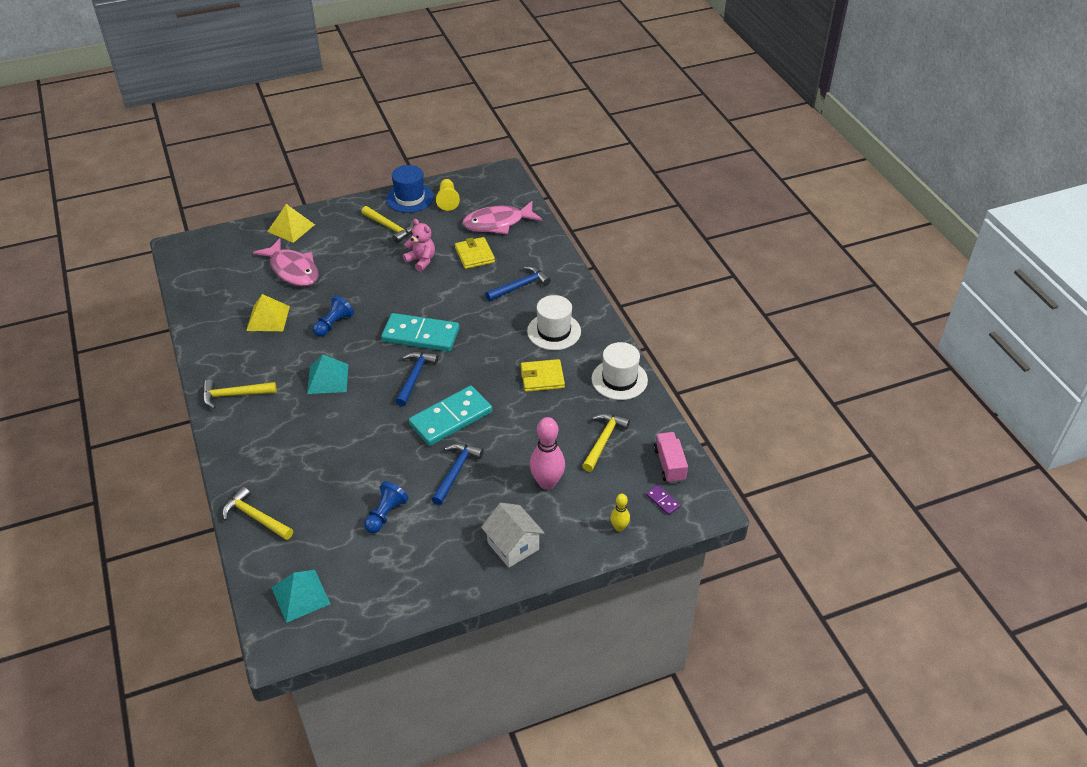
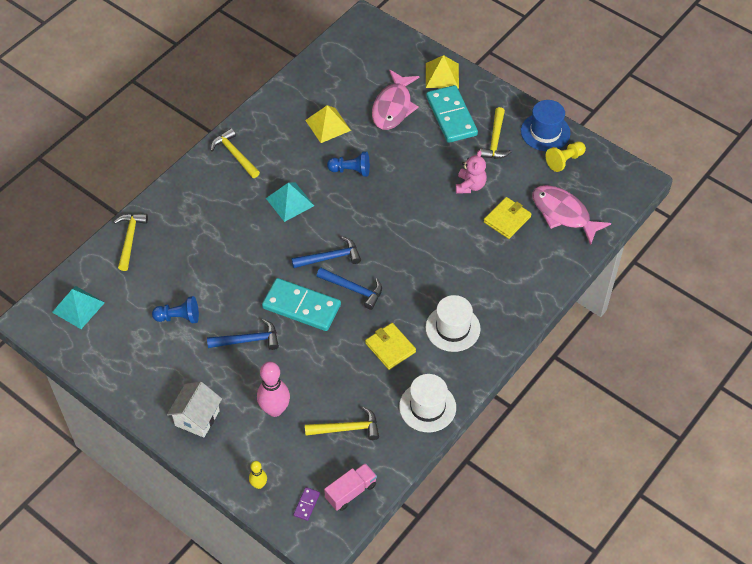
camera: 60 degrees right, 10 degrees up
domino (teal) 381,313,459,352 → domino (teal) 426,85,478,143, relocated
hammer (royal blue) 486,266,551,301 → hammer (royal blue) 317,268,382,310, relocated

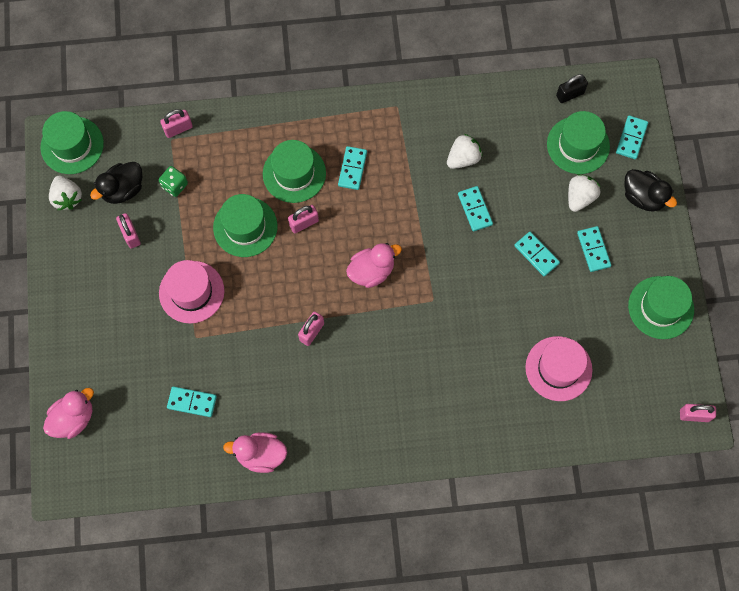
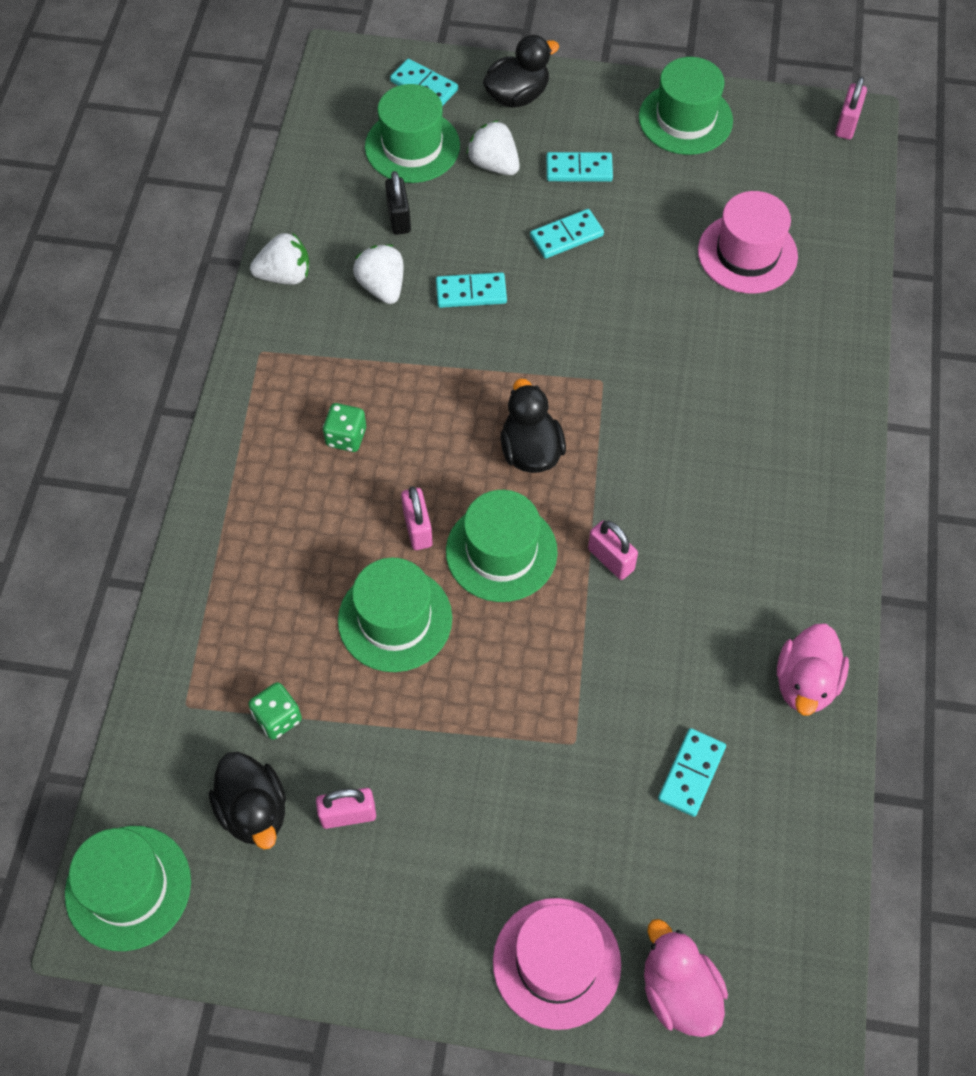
camera: 75 degrees left, 10 degrees down
lock (rosy) 160,109,193,138 → -
berry (snow-white) 49,176,82,210 → berry (snow-white) 250,233,309,285, relocated
tall hat (rosy) 159,260,224,324 → tall hat (rosy) 493,898,621,1030, relocated
tall hat (leaf-green) 263,140,326,203 → tall hat (leaf-green) 446,490,558,602, relocated
lock (jet-black) 556,74,588,103 → lock (jet-black) 385,171,411,235, relocated
domino (teal) 338,146,367,190 → game die (leaf-green) 323,403,366,452
duck (rosy) 346,243,402,288 → duck (jet-black) 500,378,566,473

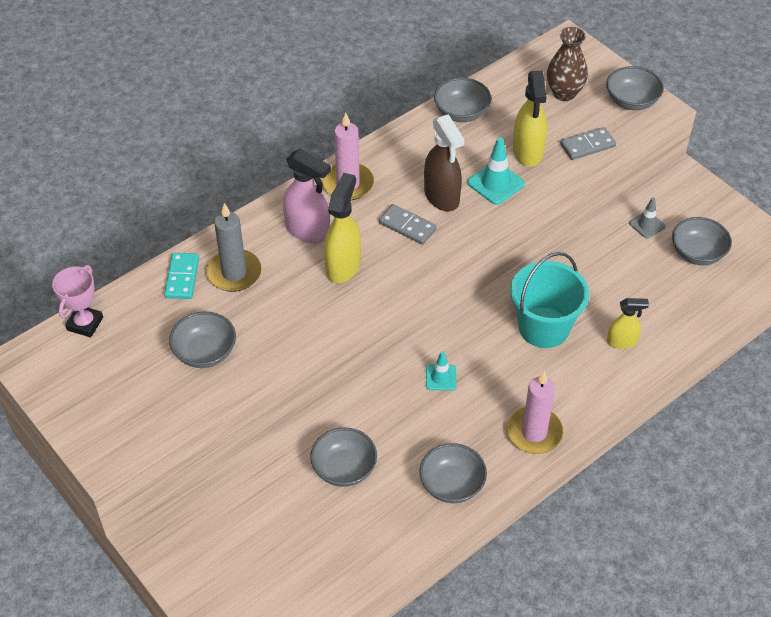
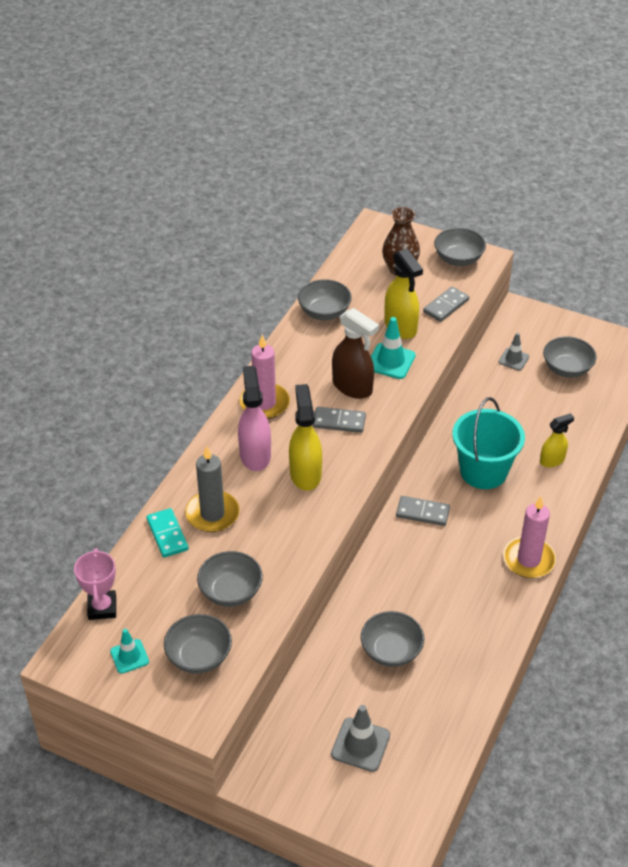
camera: 25 degrees left, 5 degrees down
- → traffic cone (gray) 331,705,390,772
- → domino (gray) 396,496,450,526
deep dish (gray) 419,443,487,503 → deep dish (gray) 164,614,232,674, relocated
traffic cone (teal) 426,351,456,391 → traffic cone (teal) 110,629,149,674, relocated
spray cleaner (rosy) 283,149,331,243 → spray cleaner (rosy) 238,366,271,471, 105 degrees counterclockwise

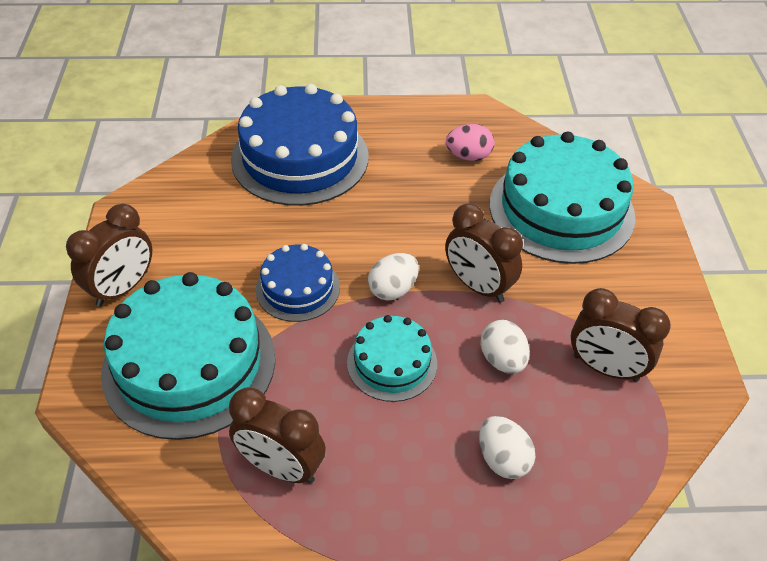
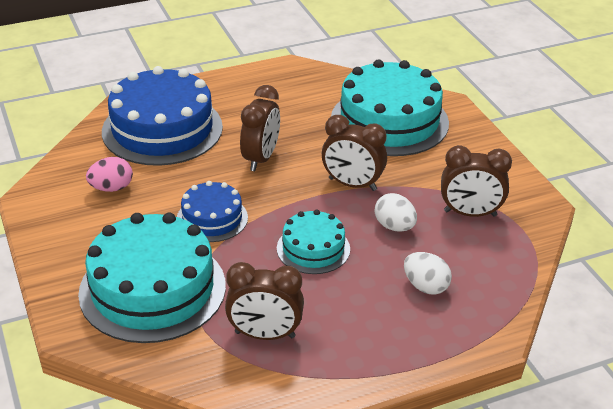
camera: 20 degrees left, 10 degrees down
egg shape (snow-white) 368,253,419,301 → -
clock (brown) 66,204,152,307 → clock (brown) 240,85,280,171, relocated
egg shape (rosy) 446,124,495,161 → egg shape (rosy) 86,157,133,192, relocated

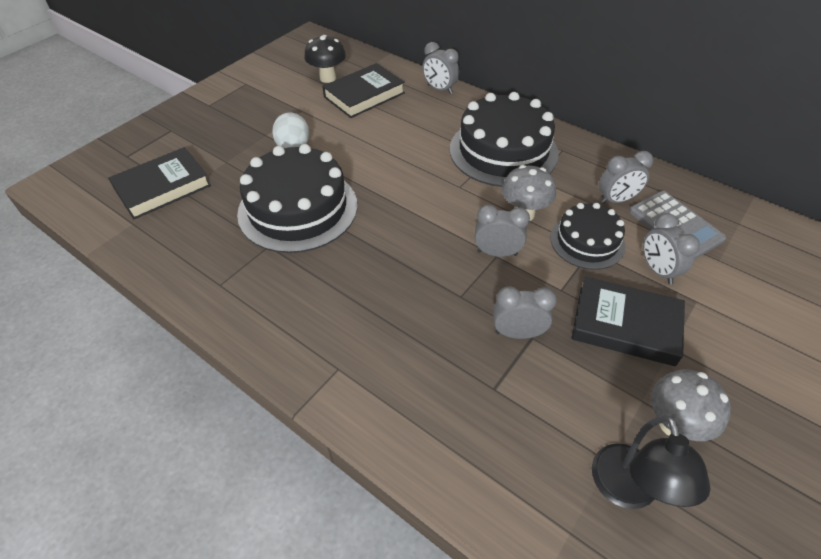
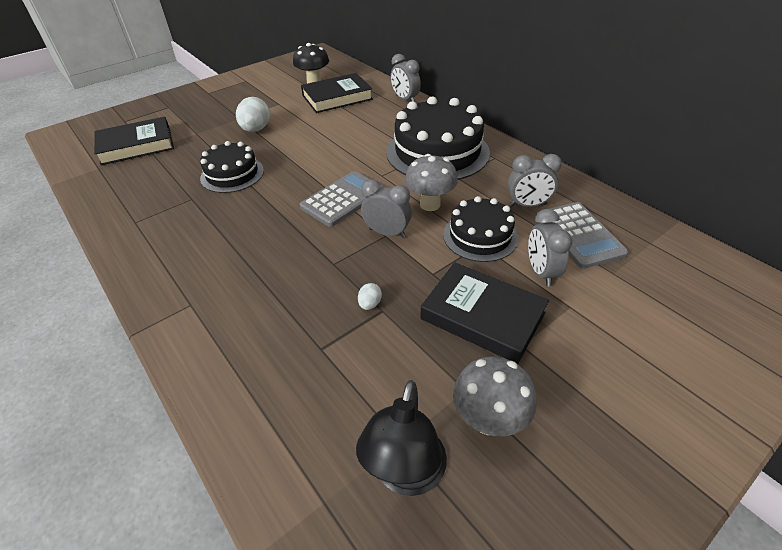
camera: 15 degrees right, 5 degrees down
- → adding machine (gray) 300,171,384,227
clock (gray) 493,286,557,339 → egg shape (snow-white) 358,283,382,310
cake (jet-black) 237,144,357,253 → cake (jet-black) 200,141,264,193, x0.58

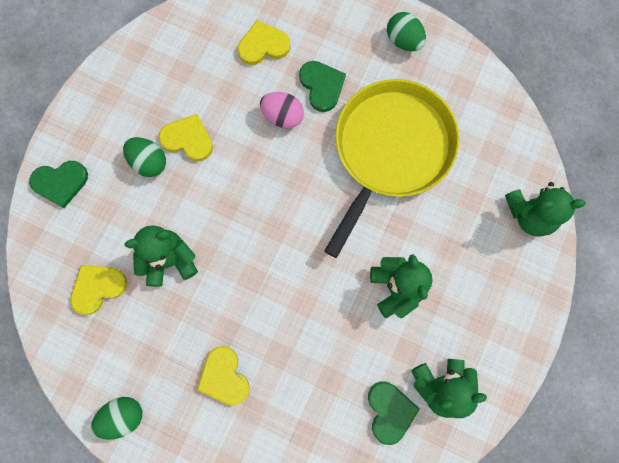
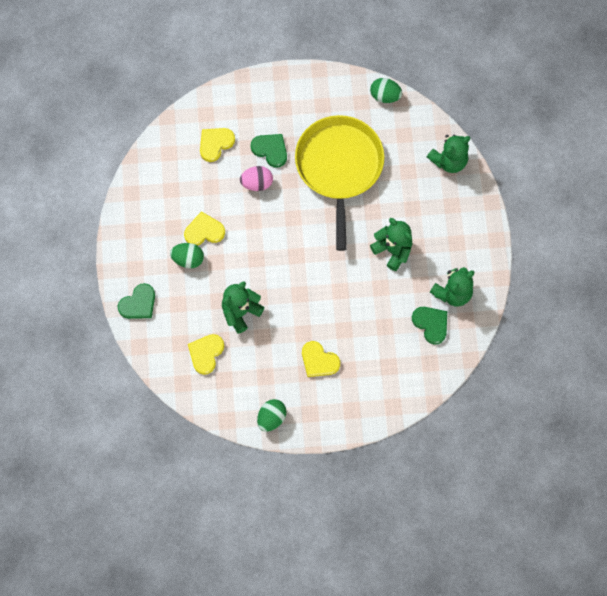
camera: 30 degrees left, 5 degrees down
egg shape (leaf-green) 387,12,426,51 → egg shape (leaf-green) 370,78,402,103, relocated

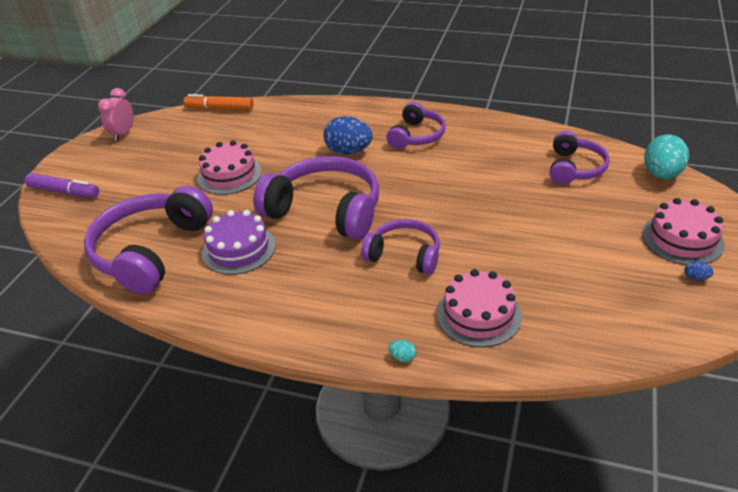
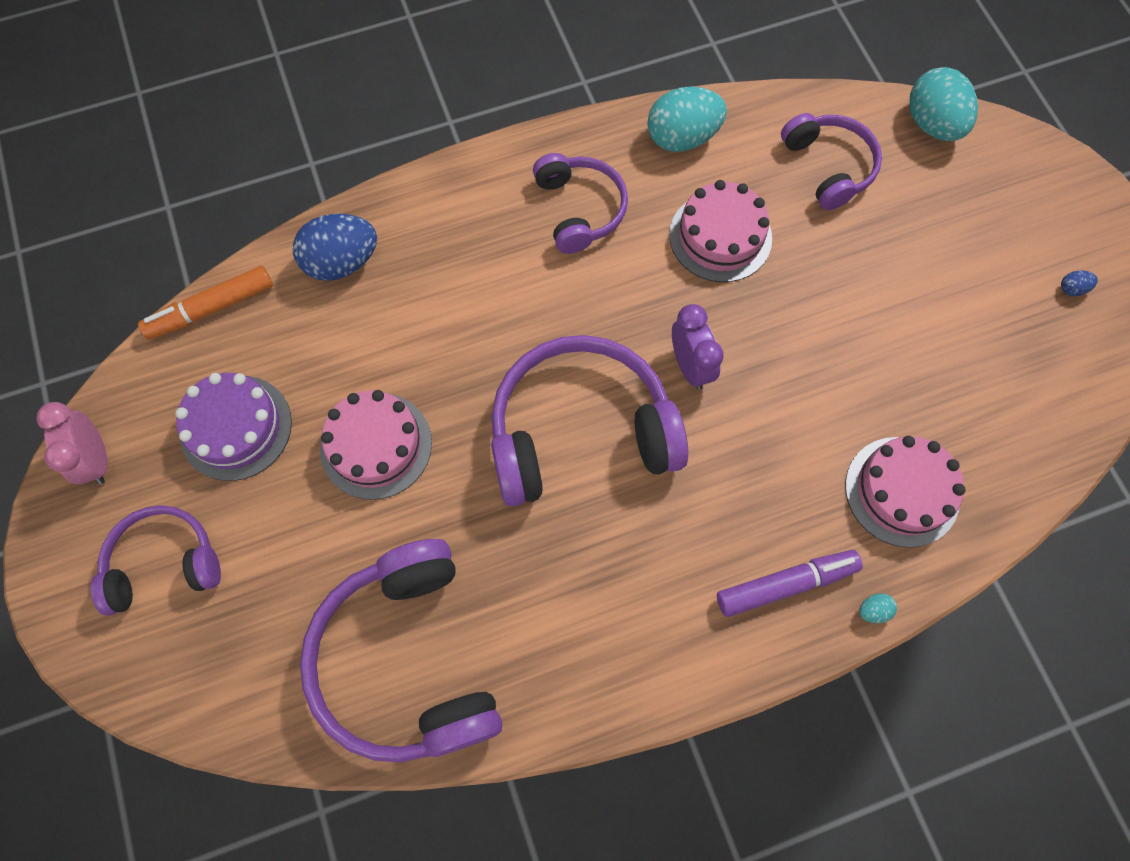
camera: 40 degrees left, 30 degrees up
- → egg shape (teal) 647,87,727,152
- → clock (royal purple) 672,304,724,390
marker pen (royal purple) 25,173,99,198 → marker pen (royal purple) 717,550,863,617, relocated
cake (royal purple) 202,210,276,275 → cake (royal purple) 175,373,292,481, relocated
egg shape (royal blue) 323,116,373,154 → egg shape (royal blue) 293,214,377,281, relocated
over-ear headphones (royal purple) 361,219,440,274 → over-ear headphones (royal purple) 91,505,221,616, relocated
cake (rosy) 642,198,725,265 → cake (rosy) 669,180,772,282, relocated

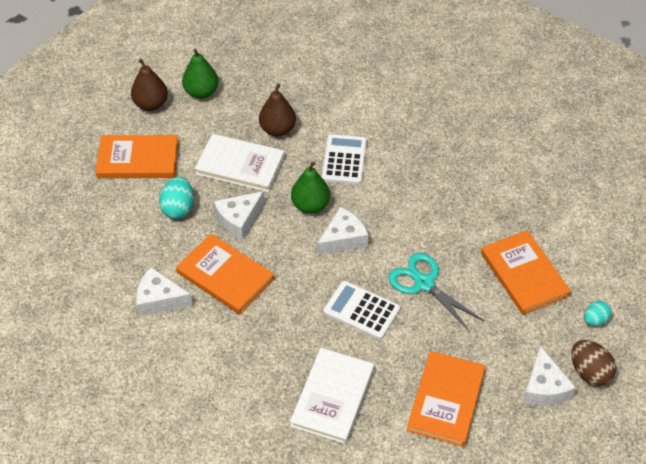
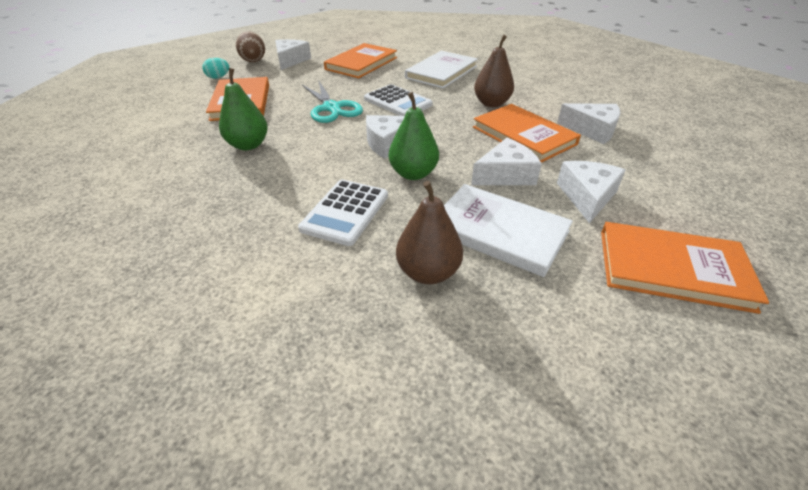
camera: 165 degrees left, 10 degrees down
pear fruit (brown) 131,59,168,111 → pear fruit (brown) 474,35,514,107, relocated
pear fruit (leaf-green) 182,48,219,99 → pear fruit (leaf-green) 219,68,268,150, relocated
egg shape (teal) 159,177,194,219 → cheese wedge (snow-white) 557,161,625,224

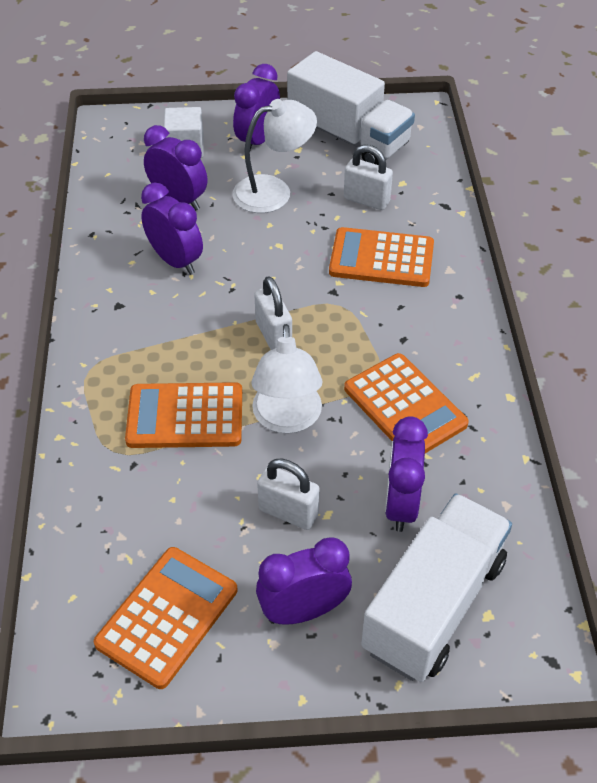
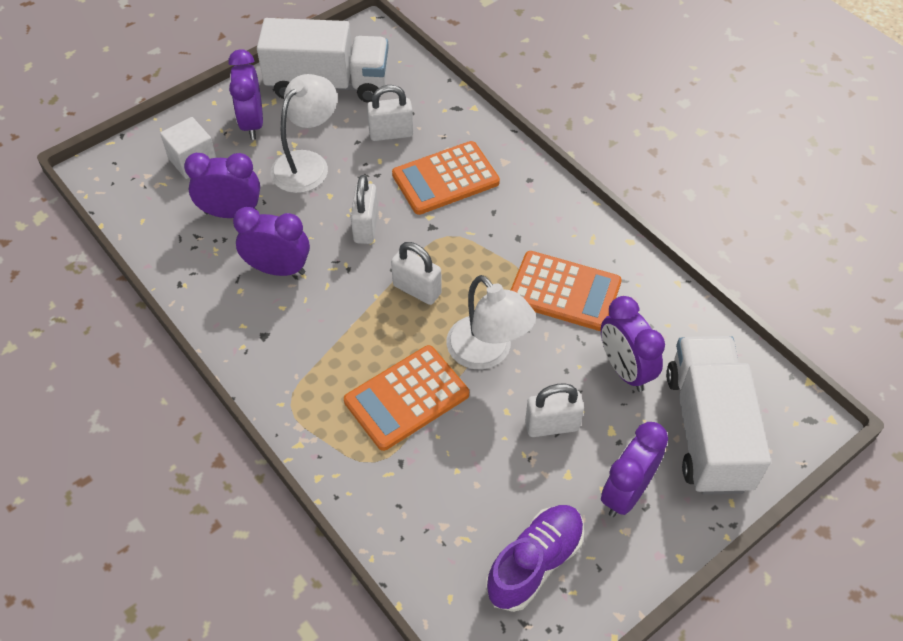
camera: 35 degrees left, 5 degrees up
- → lock (snow-white) 350,175,378,244
adding machine (orange-coloured) 94,547,237,689 → lace-up shoe (royal purple) 486,505,584,612

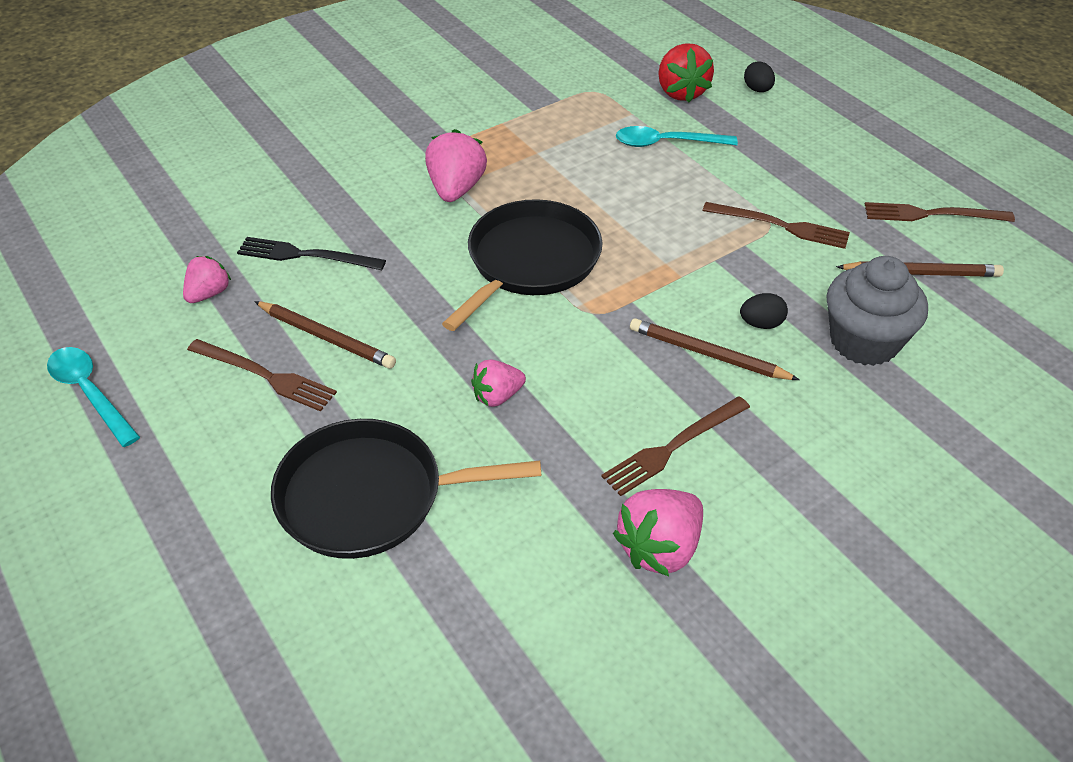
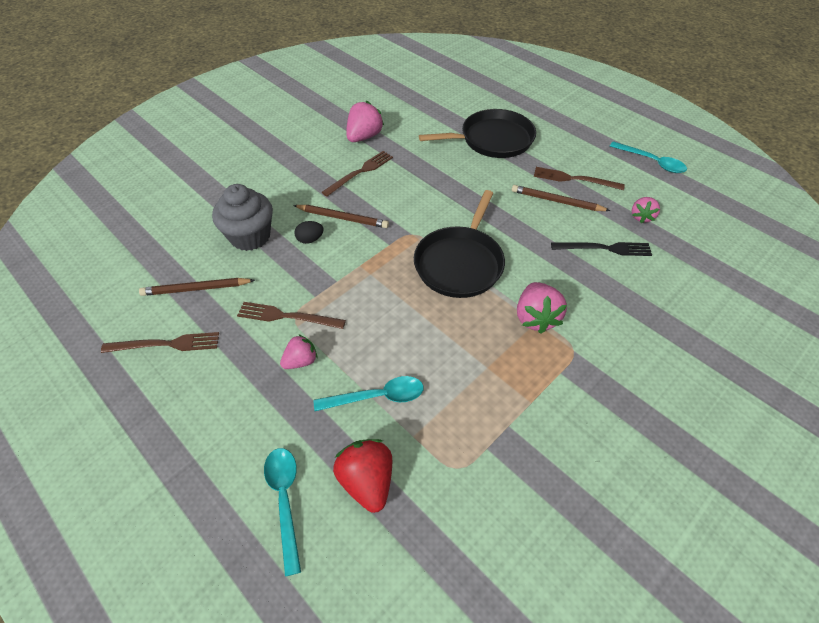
camera: 170 degrees right, 5 degrees up
berry (rosy) 471,359,526,407 → berry (rosy) 280,334,318,369, relocated
egg shape (jet-black) 744,61,775,92 → tablespoon (teal) 264,448,301,577

